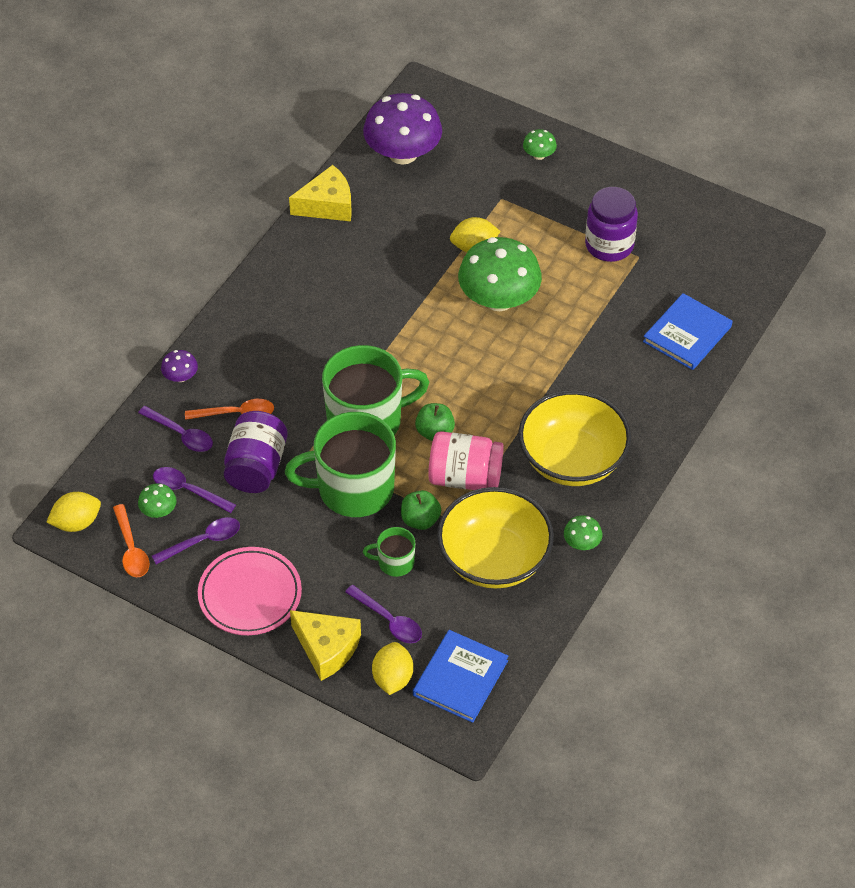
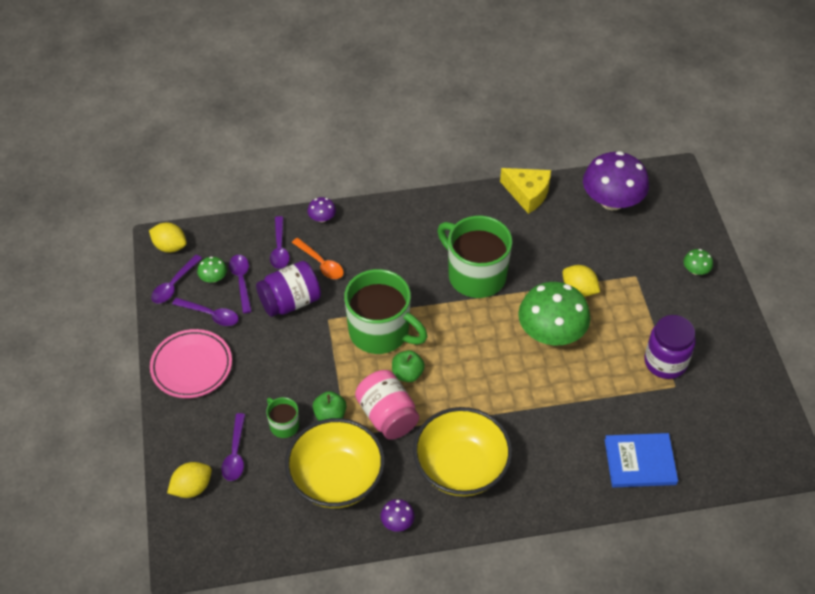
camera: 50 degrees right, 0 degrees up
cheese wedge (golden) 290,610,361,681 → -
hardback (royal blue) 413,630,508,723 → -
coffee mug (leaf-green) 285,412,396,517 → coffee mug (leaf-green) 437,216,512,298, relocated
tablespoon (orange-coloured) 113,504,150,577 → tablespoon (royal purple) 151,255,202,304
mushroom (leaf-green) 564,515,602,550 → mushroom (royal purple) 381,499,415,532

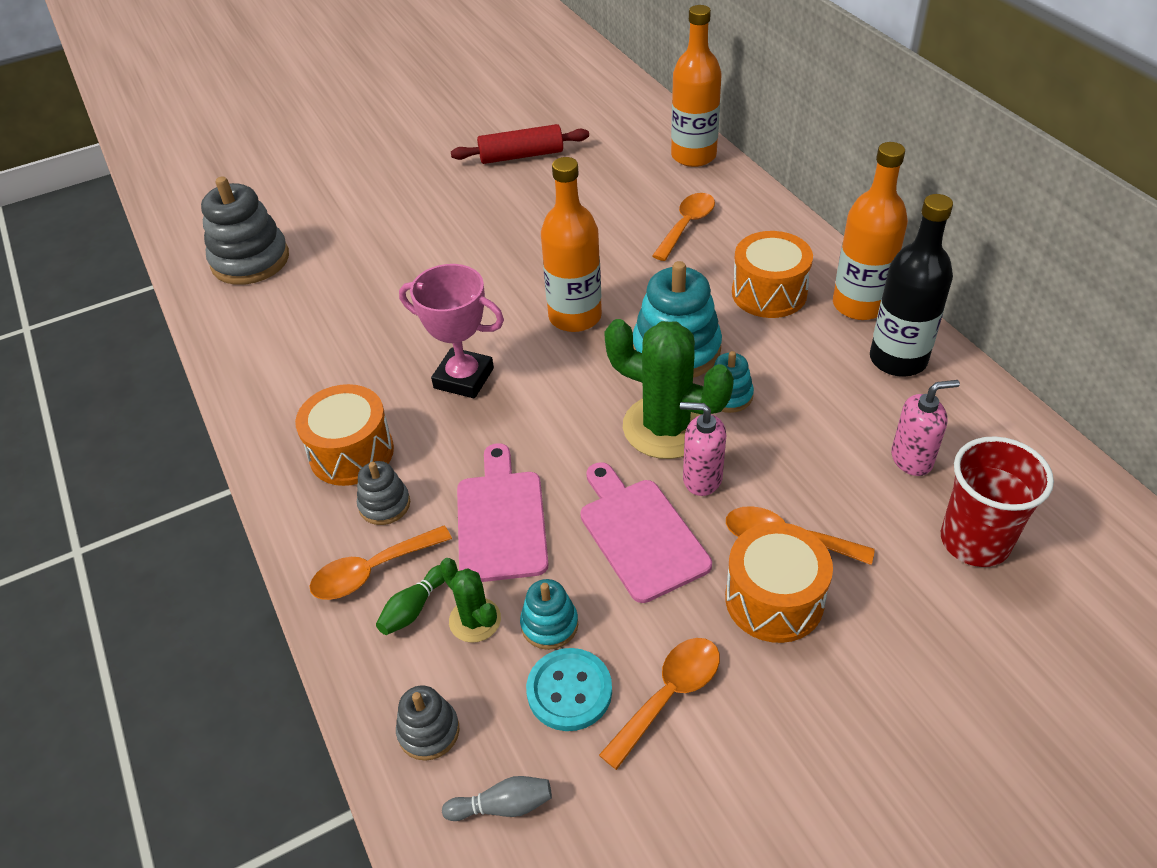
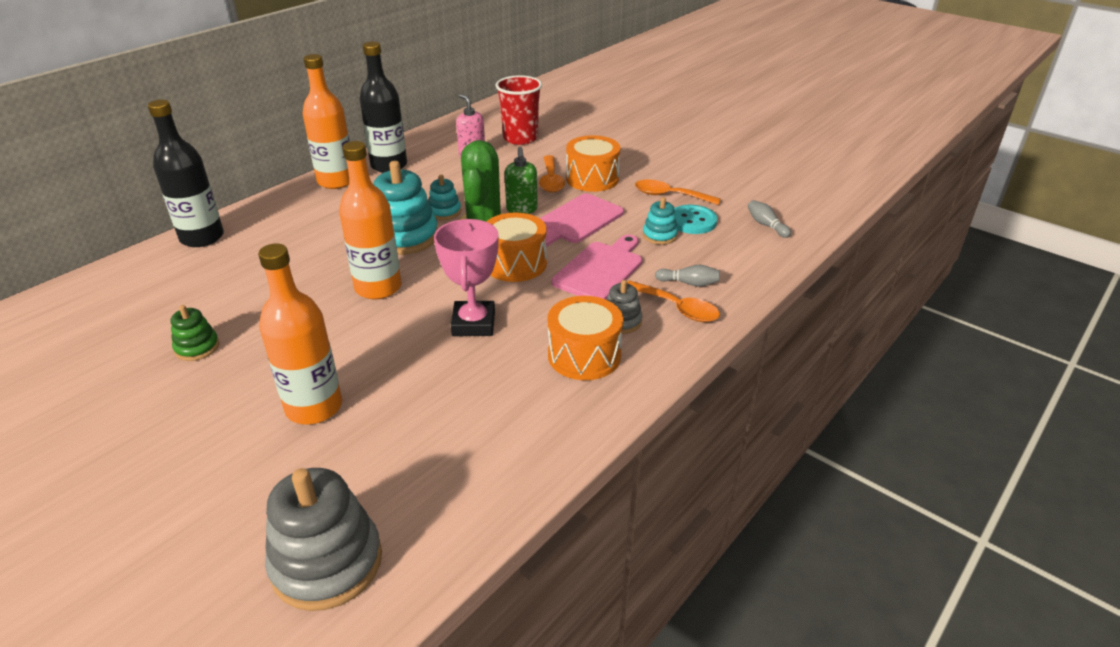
camera: 115 degrees left, 10 degrees down
ring stacker (gray) 396,685,459,761 → -
prickly plant (leaf-green) 440,558,501,643 → -
pastry roller (scarlet) 451,124,589,164 → -
tablespoon (orange-coloured) 652,193,715,261 → -
- → bottle (jet-black) 148,100,224,247
- → ring stacker (leaf-green) 171,305,219,361
bottle (orange-coloured) 671,5,721,167 → bottle (orange-coloured) 258,244,342,424, relocated
toy drum (orange-coloured) 732,231,813,318 → toy drum (orange-coloured) 486,213,547,282, relocated
bowling pin (leaf-green) 376,565,445,635 → bowling pin (gray) 655,265,720,287
soap dispenser (rosy) 680,402,726,496 → soap dispenser (leaf-green) 505,147,538,214
bread board (rosy) 457,443,549,582 → bread board (rosy) 552,235,642,300, 150 degrees clockwise

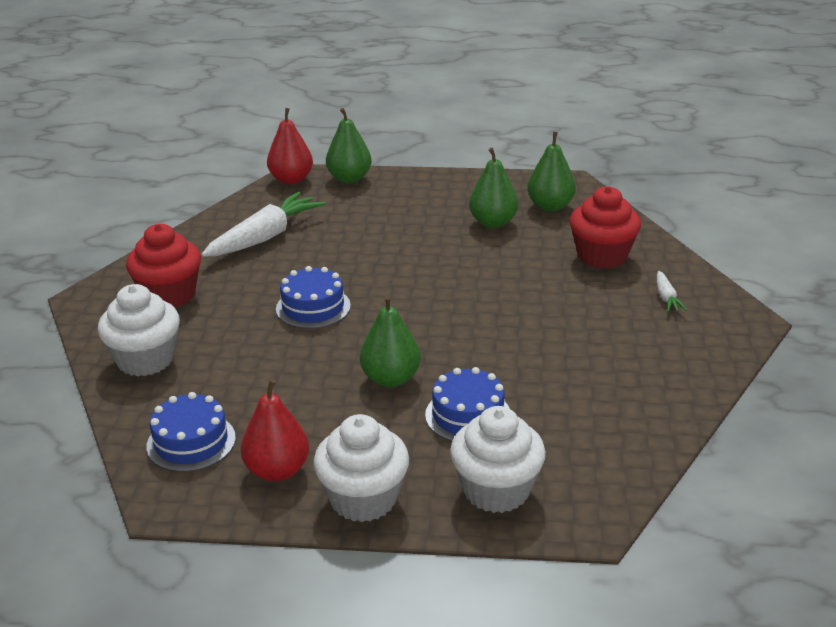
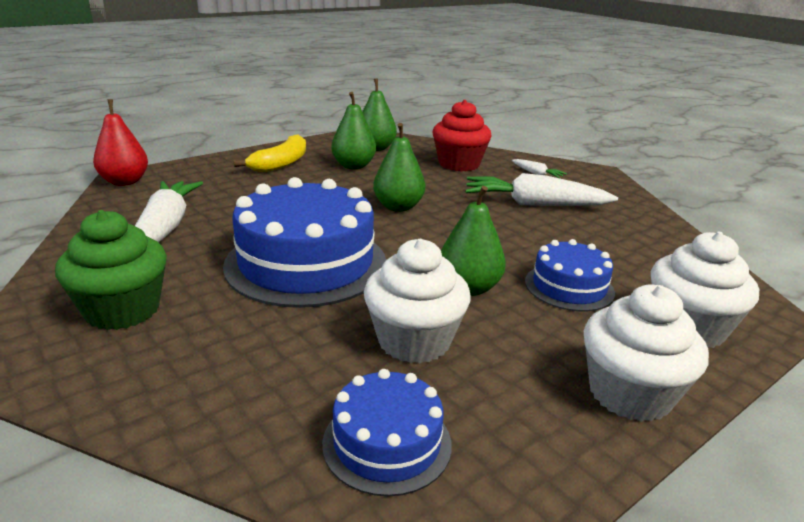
camera: 45 degrees left, 5 degrees down
pear fruit (scarlet) 240,379,309,481 → -
- → toy banana (golden) 234,134,306,173
- → carrot (snow-white) 465,173,618,206
cupcake (snow-white) 98,284,180,377 → cupcake (snow-white) 364,239,471,363, relocated
pear fruit (leaf-green) 326,108,372,183 → pear fruit (leaf-green) 373,123,425,212, relocated
cupcake (scarlet) 126,224,201,307 → cupcake (leaf-green) 55,210,167,330
cake (royal blue) 276,266,351,329 → cake (royal blue) 223,177,386,308, x1.89

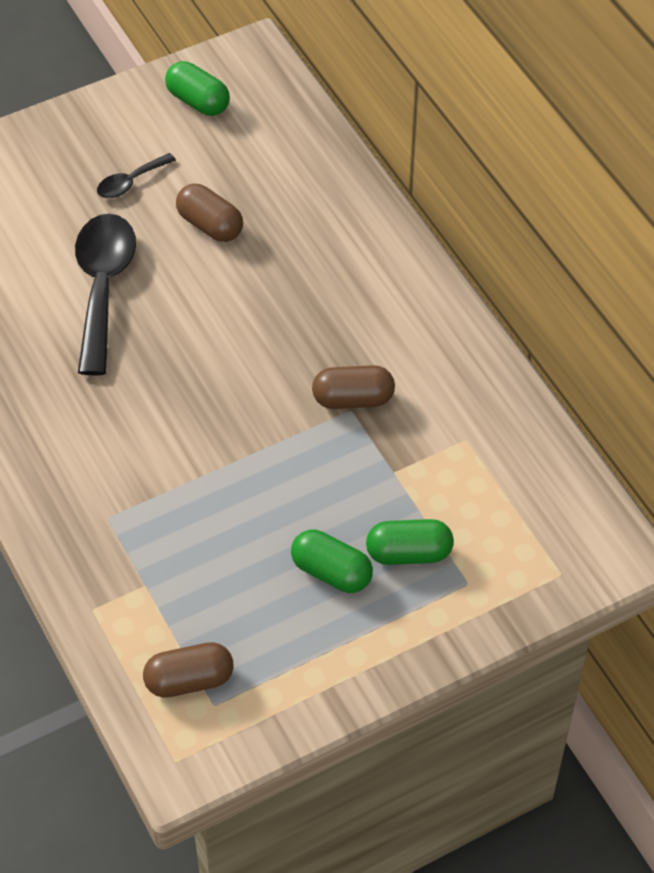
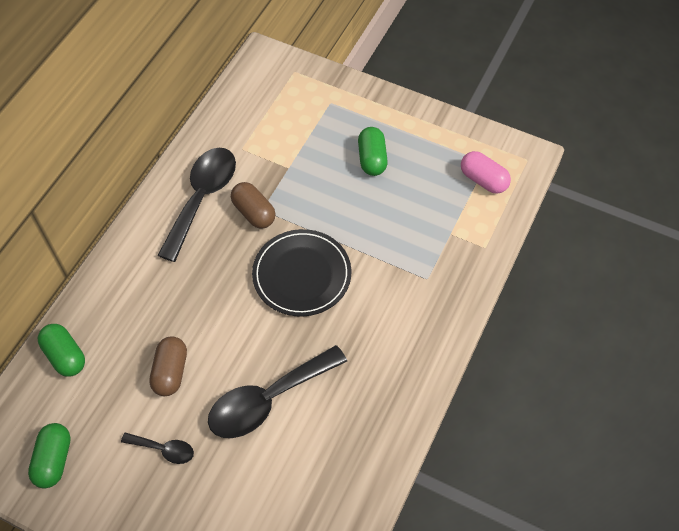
camera: 125 degrees left, 5 degrees up
- → tablespoon (jet-black) 157,148,236,262
- → flat dish (jet-black) 252,229,351,317
capsule (leaf-green) 366,519,454,565 → capsule (leaf-green) 38,324,85,377, relocated
capsule (brown) 143,642,234,698 → capsule (rosy) 461,151,511,194

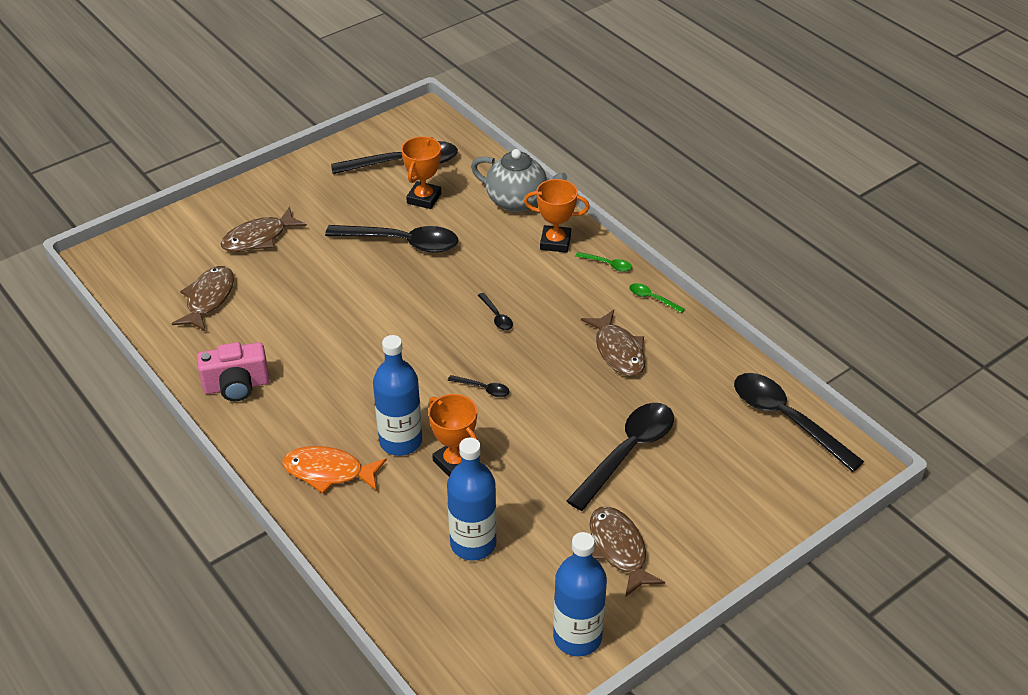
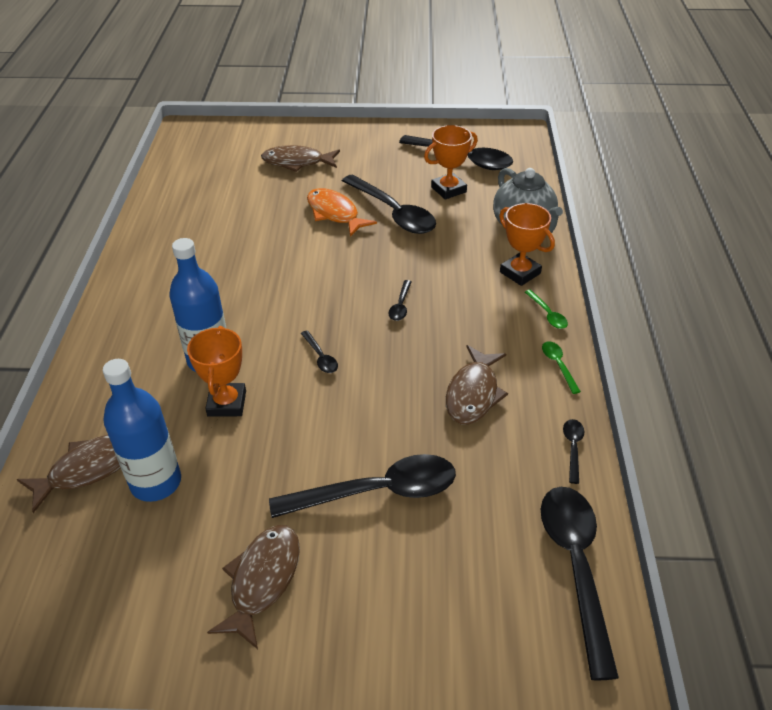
camera: 40 degrees right, 0 degrees up
photo camera (rosy) 197,342,270,401 → -
bottle (royal blue) 553,532,607,657 → -
- → tablespoon (jet-black) 563,419,584,484
fish figure (brown) 172,266,234,332 → fish figure (brown) 17,434,121,513, relocated
fish figure (orange-coloured) 282,446,387,493 → fish figure (orange-coloured) 307,188,377,237, relocated

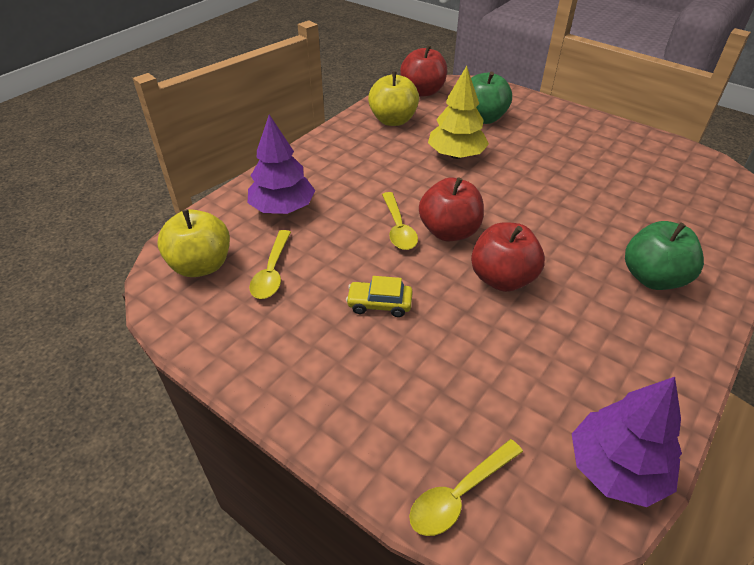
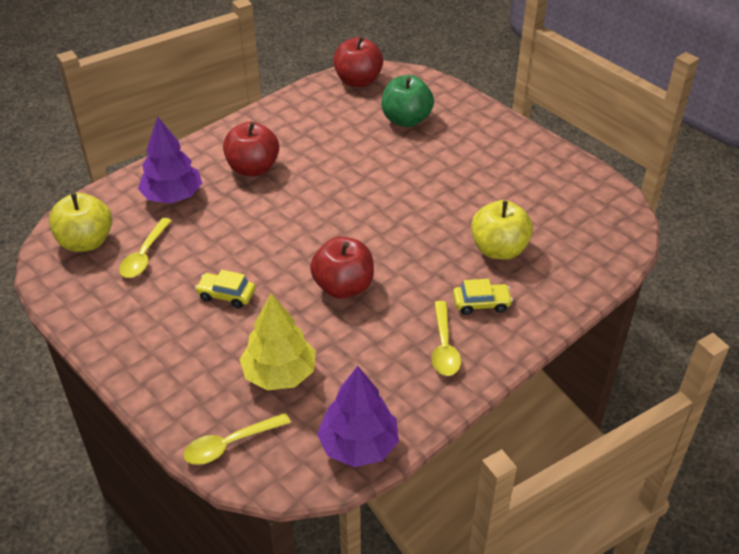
camera: 10 degrees right, 0 degrees up
apple fruit (golden) 368,72,419,126 → apple fruit (golden) 471,200,533,259, relocated
tablespoon (golden) 382,192,418,250 → tablespoon (golden) 432,301,461,376, relocated
apple fruit (scarlet) 419,177,484,241 → apple fruit (scarlet) 223,121,279,176, relocated
tree (golden) 428,66,489,159 → tree (golden) 240,293,316,391, relocated
apple fruit (leaf-green) 625,221,704,290 → automobile (golden) 453,279,513,315

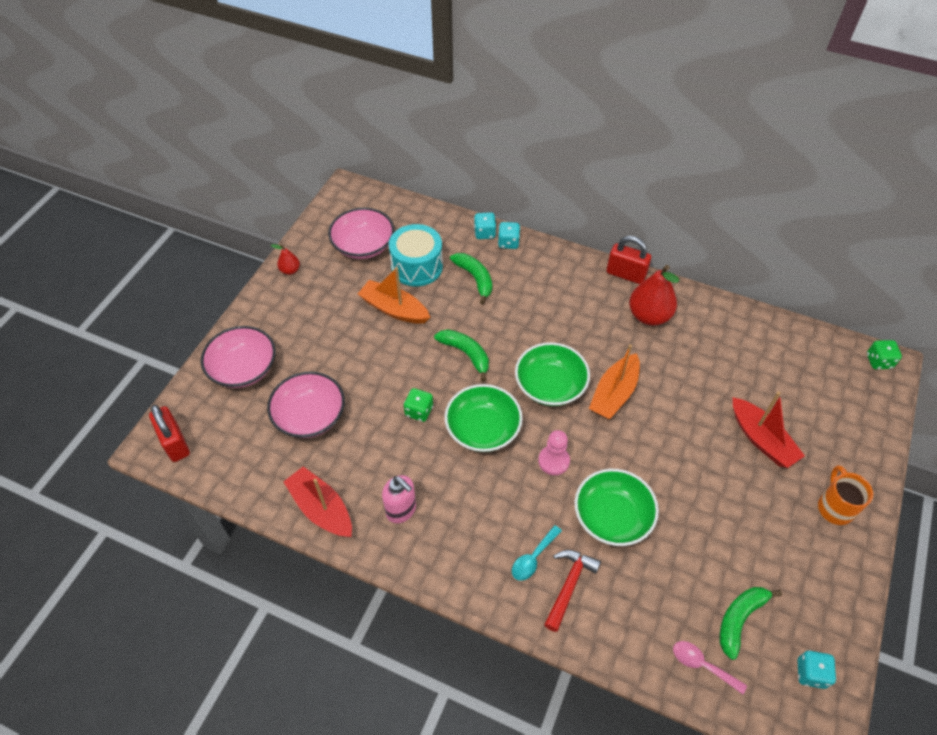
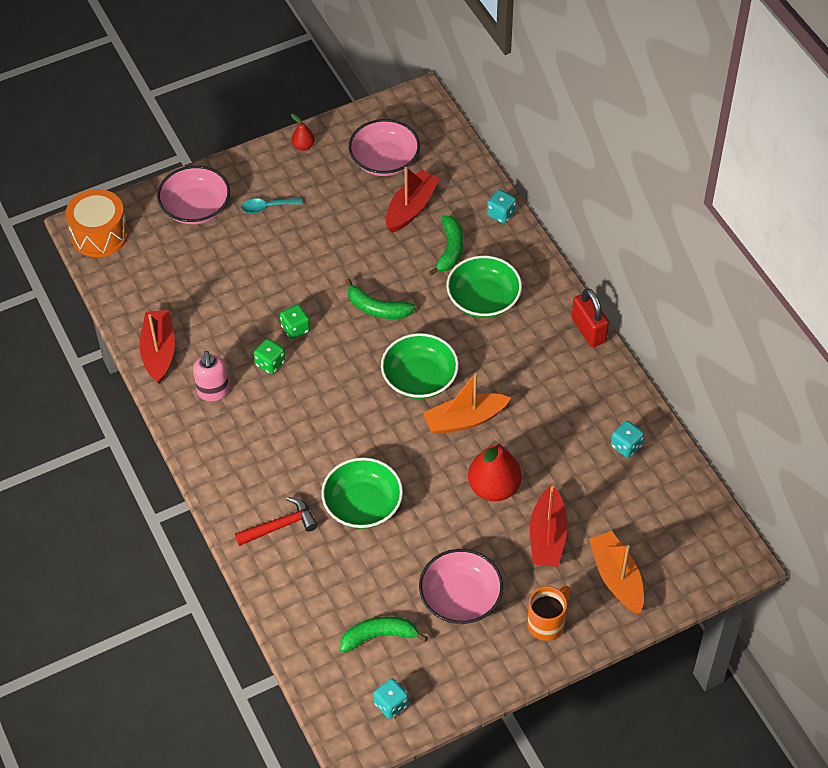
camera: 40 degrees right, 0 degrees up
pawn (rosy) 538,430,570,475 → -
tablespoon (rosy) 673,641,747,694 → -
deep dish (rosy) 267,372,345,438 → deep dish (rosy) 419,549,503,624, relocated
toy boat (orange-coloured) 358,267,430,324 → toy boat (orange-coloured) 589,531,644,613, relocated
deep dish (leaf-green) 445,384,523,452 → deep dish (leaf-green) 446,256,522,318, relocated
game die (teal) 498,222,520,249 → game die (teal) 611,421,644,458, relocated
tablespoon (teal) 512,525,562,581 → tablespoon (teal) 241,198,303,213, relocated
pear fruit (scarlet) 629,265,679,326 → pear fruit (scarlet) 468,441,522,501, relocated
game die (leaf-green) 867,340,902,369 → game die (leaf-green) 254,339,285,374, relocated
lock (scarlet) 149,405,190,462 → toy drum (orange-coloured) 65,189,129,257
toy drum (teal) 389,224,443,286 → toy boat (scarlet) 386,167,440,233
toy banana (leaf-green) 434,329,489,382 → toy banana (leaf-green) 345,279,415,319, 120 degrees clockwise

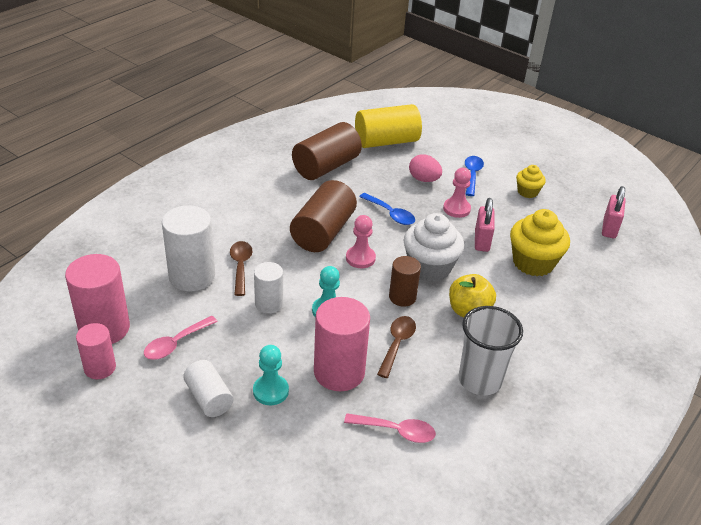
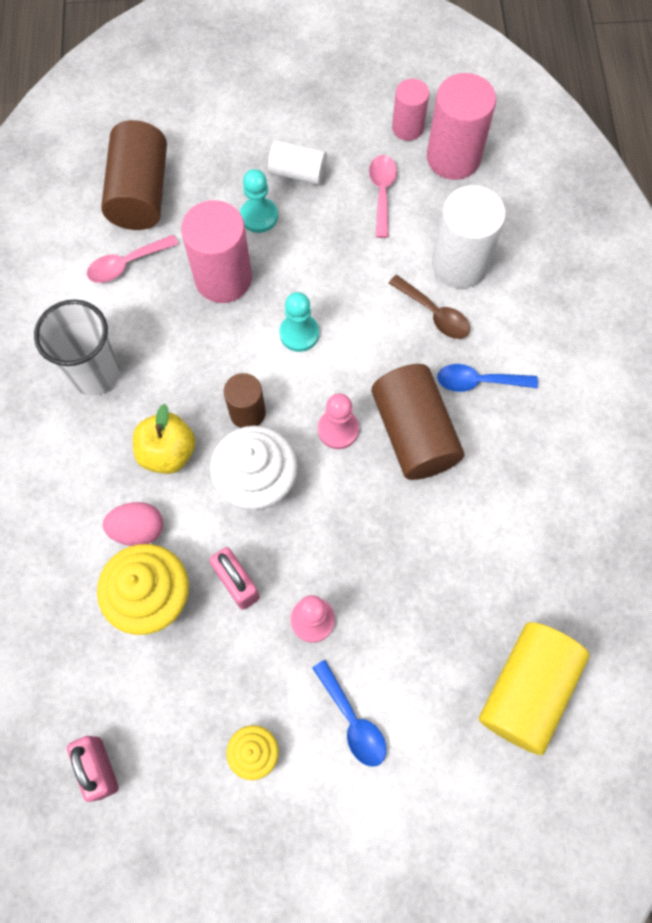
camera: 140 degrees right, 30 degrees up
cylinder shape (snow-white) 254,262,283,314 → -
tablespoon (brown) 377,316,416,378 → -
cylinder shape (brown) 292,122,362,180 → cylinder shape (brown) 101,120,167,230, relocated
tablespoon (royal blue) 359,193,415,225 → tablespoon (royal blue) 437,364,538,392, relocated
egg shape (rosy) 409,154,442,182 → egg shape (rosy) 103,502,163,546, relocated

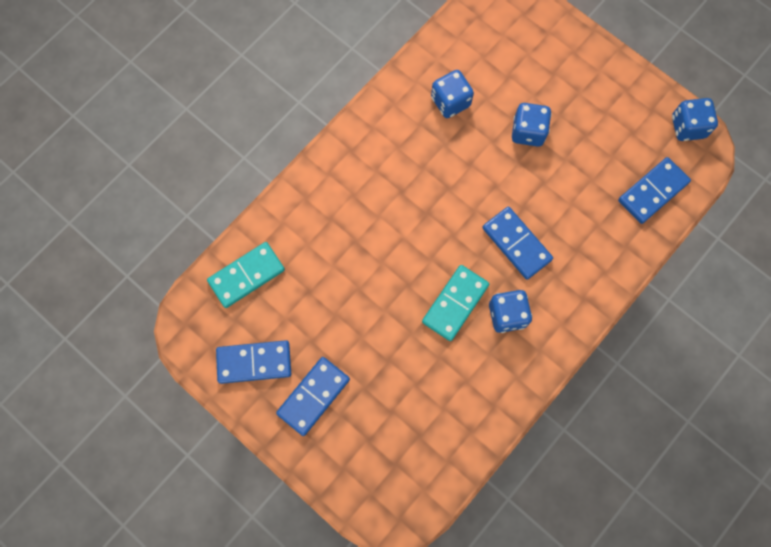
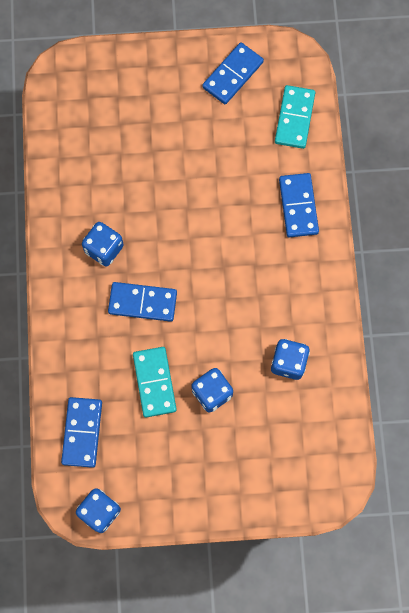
camera: 135 degrees right, 0 degrees up
domino (royal blue) 276,357,350,436 → domino (royal blue) 279,173,319,237, relocated
domino (teal) 422,265,489,341 → domino (teal) 133,347,177,418, relocated

